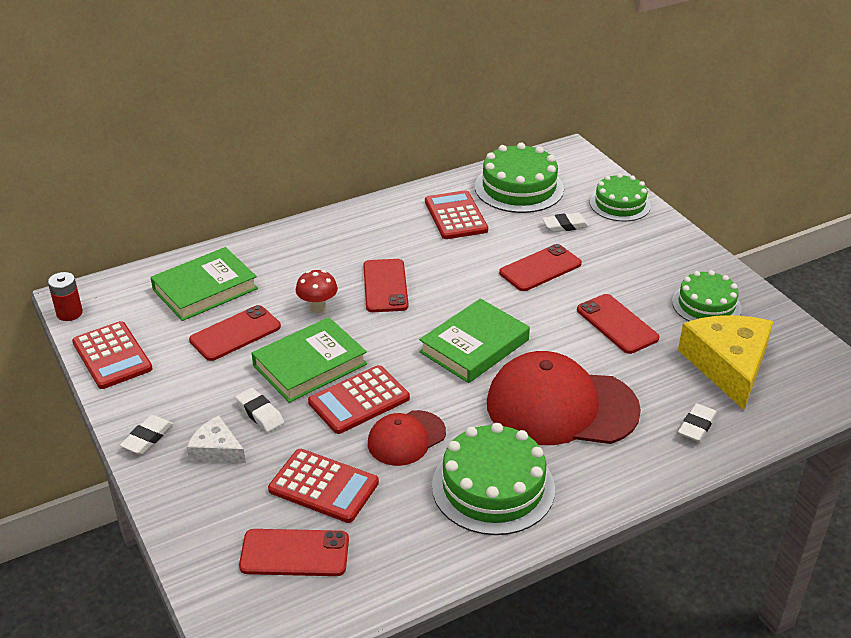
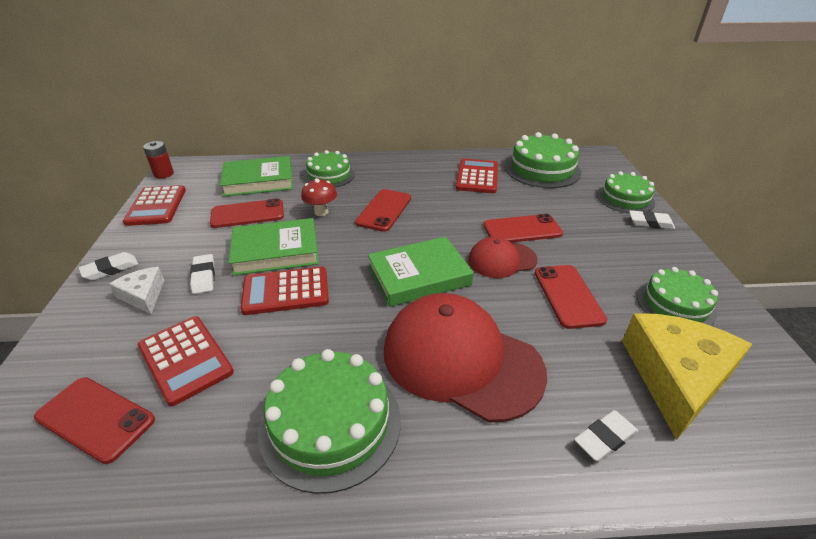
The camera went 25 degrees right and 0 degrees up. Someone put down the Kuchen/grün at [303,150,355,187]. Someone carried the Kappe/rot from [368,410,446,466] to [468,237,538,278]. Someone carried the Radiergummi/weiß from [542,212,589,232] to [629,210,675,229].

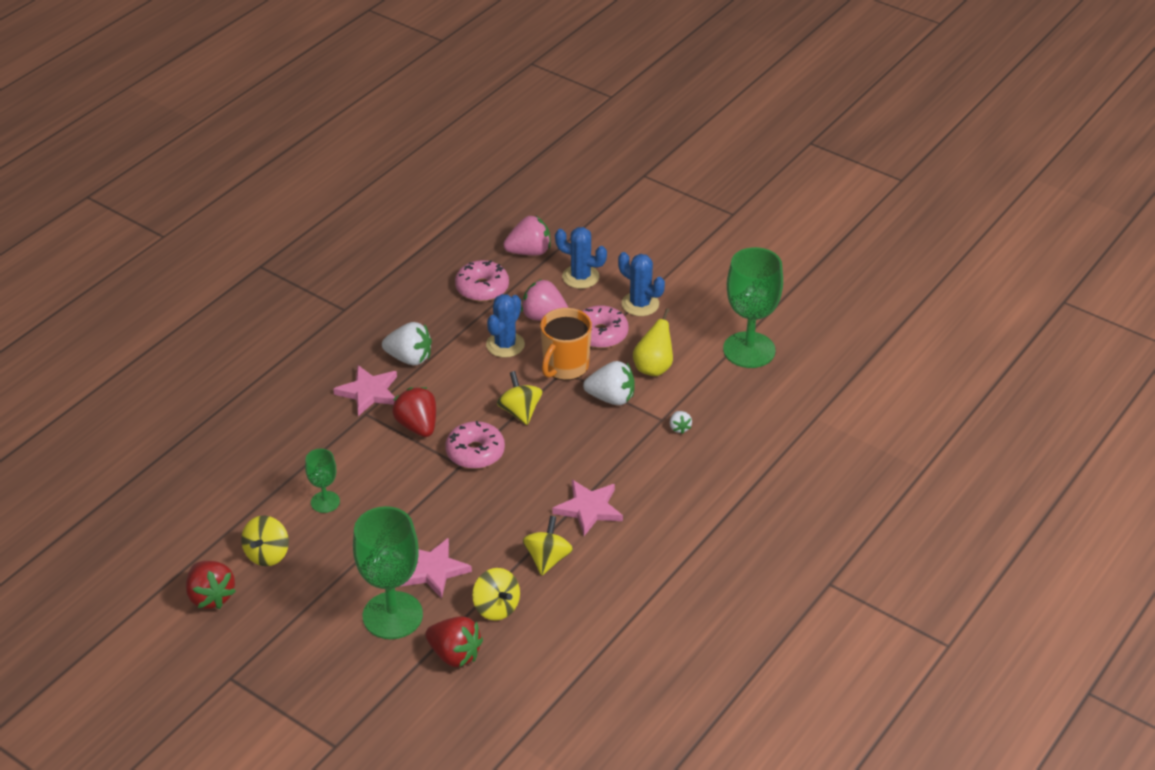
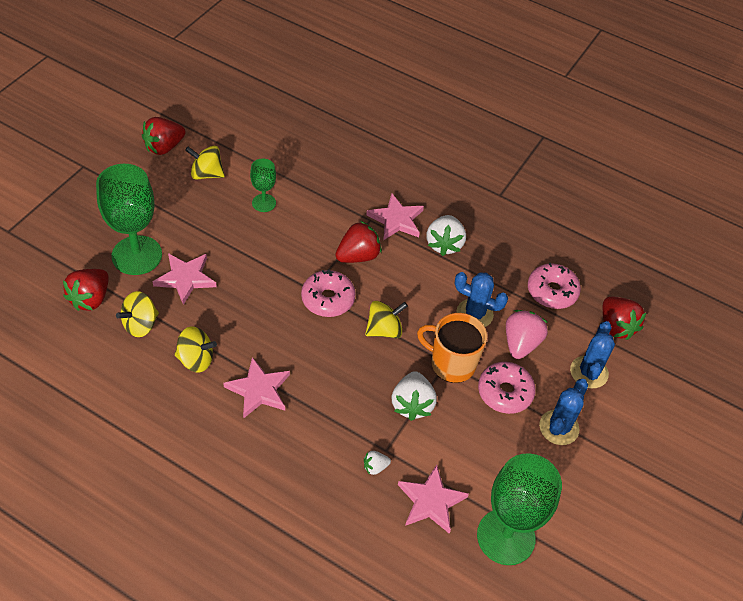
The camera went 80 degrees right and 10 degrees up. Someone took away the Birne/gelb at [633,308,673,376]. Someone put down the Stern/rosa at [398,465,469,534]. Someone repainted the Erdbeere/rosa at [503,215,550,255], which became the Erdbeere/rot at [603,297,646,340].

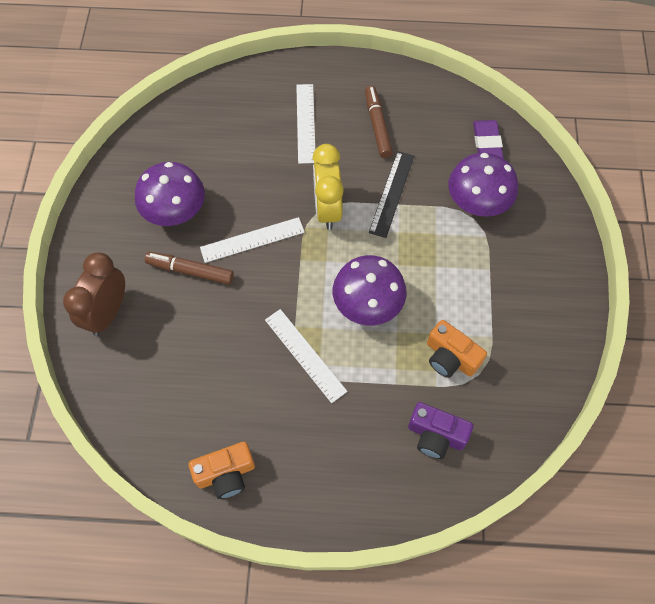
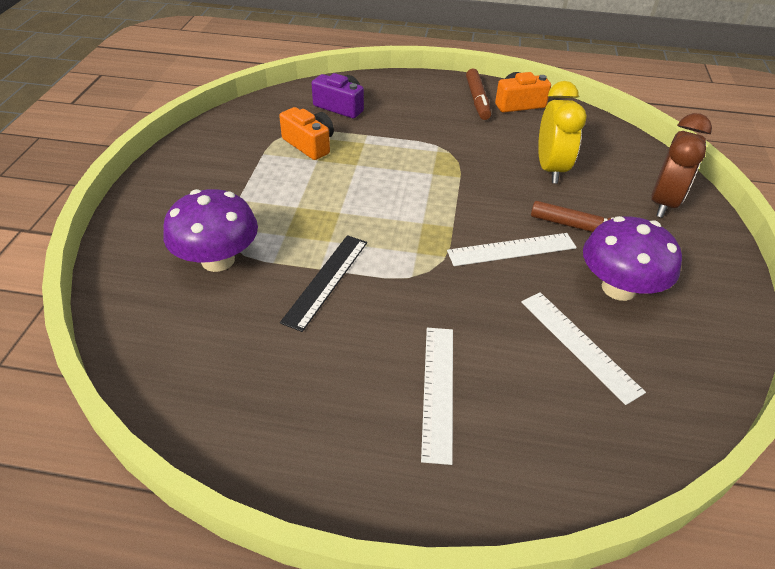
The camera went 175 degrees left and 20 degrees down. Someone took away the Pilz/lila at [333,255,407,325]. Someone took away the Radiergummi/lila at [473,120,504,159]. Someone carried the Lineal/weiß from [265,309,347,403] to [521,292,646,405]. Someone carried the Wecker/gelb from [313,144,344,230] to [538,81,587,183]. Someone carried the Filzstift/braun from [365,86,393,158] to [466,69,491,120].

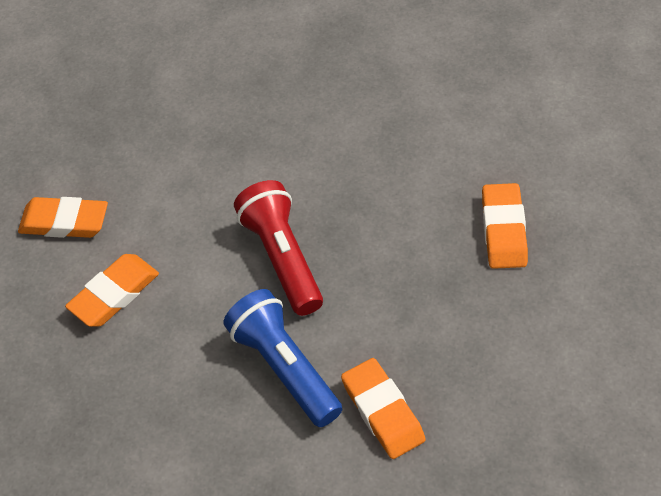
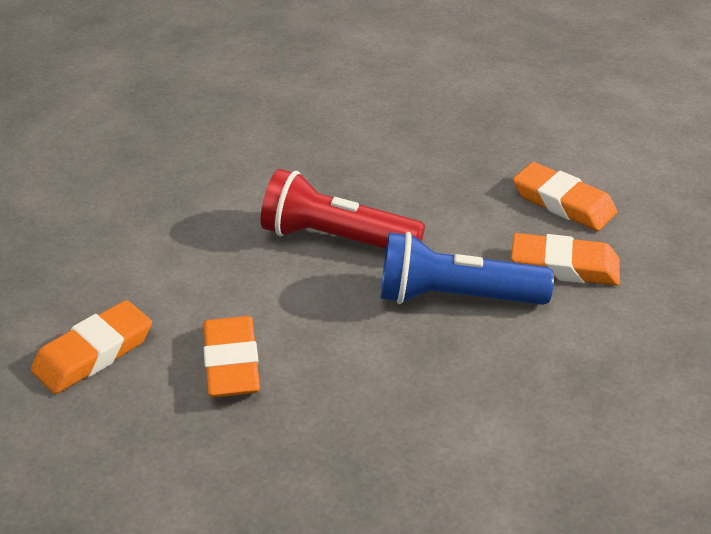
The camera went 55 degrees left and 15 degrees down. Someone carried the Radiergummi/orange from [482,183,528,269] to [513,162,617,231].

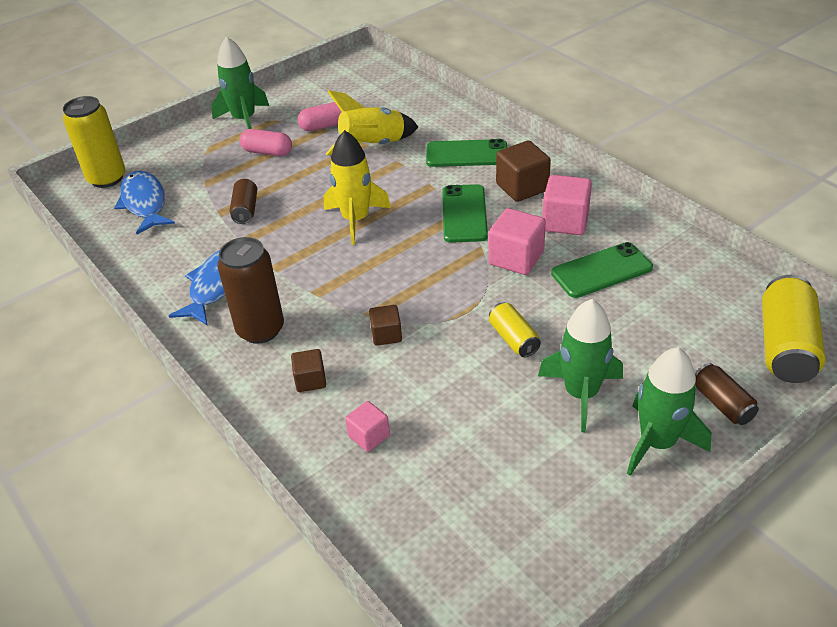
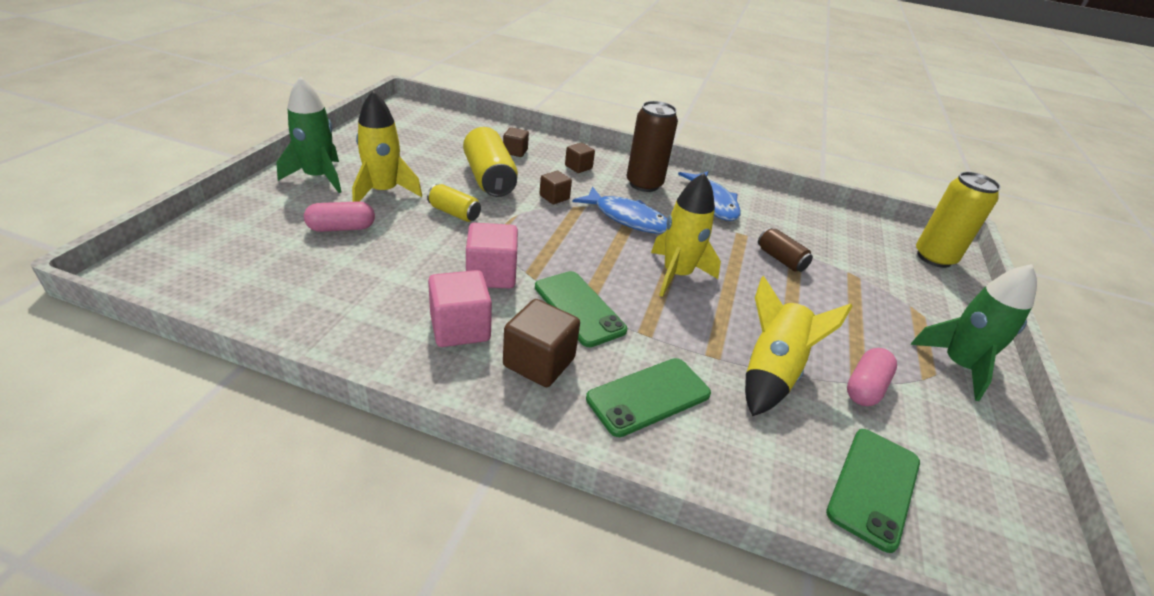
The camera went 140 degrees right and 5 degrees down. Someone took away the Dose/braun at [695,363,759,425]. Someone carried the Fisch/blau from [114,171,175,234] to [572,187,667,234]. Someone carried the Kapsel/rosa from [240,129,292,156] to [304,201,375,232]. Someone carried the Handy/grün from [551,242,653,298] to [826,429,920,553]. Someone carried the Dose/gelb from [762,275,825,383] to [463,127,518,197]. Someone repainted the Kubus/rosa at [345,401,390,452], which became the Kubus/braun at [503,127,529,157]. Someone repainted the Rakete/grün at [538,299,623,432], which became the Rakete/gelb at [352,91,422,202].

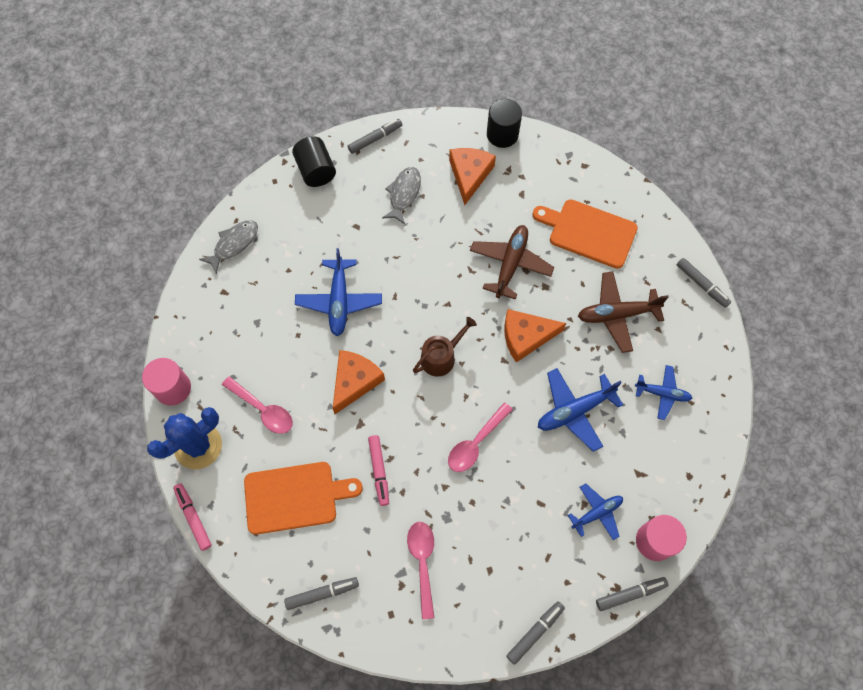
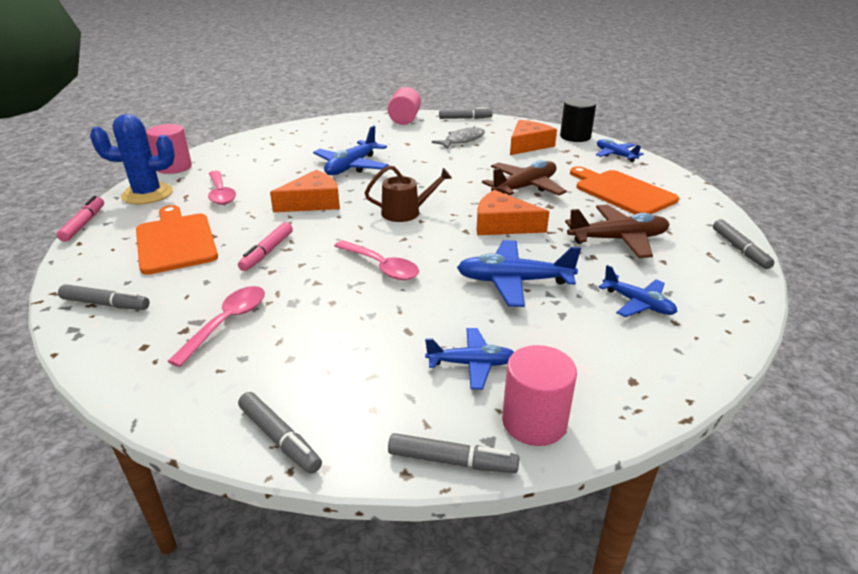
The camera went 30 degrees right and 35 degrees down. Someone took away the Fisch/grau at [199,221,258,274]. Someone put down the Flugzeug/blau at [596,139,644,162]. Someone repainted the Vollzylinder/schwarz at [292,136,336,187], which became the Vollzylinder/rosa at [388,87,421,125]. Someone rotated the Schneidebrett/orange at [244,462,363,535] by 135 degrees counterclockwise. Someone rotated the Löffel/rosa at [448,403,513,472] by 120 degrees counterclockwise. Someone rotated the Filzstift/grau at [507,601,565,665] by 60 degrees clockwise. Someone rotated the Flugzeug/braun at [578,271,669,353] by 150 degrees clockwise.

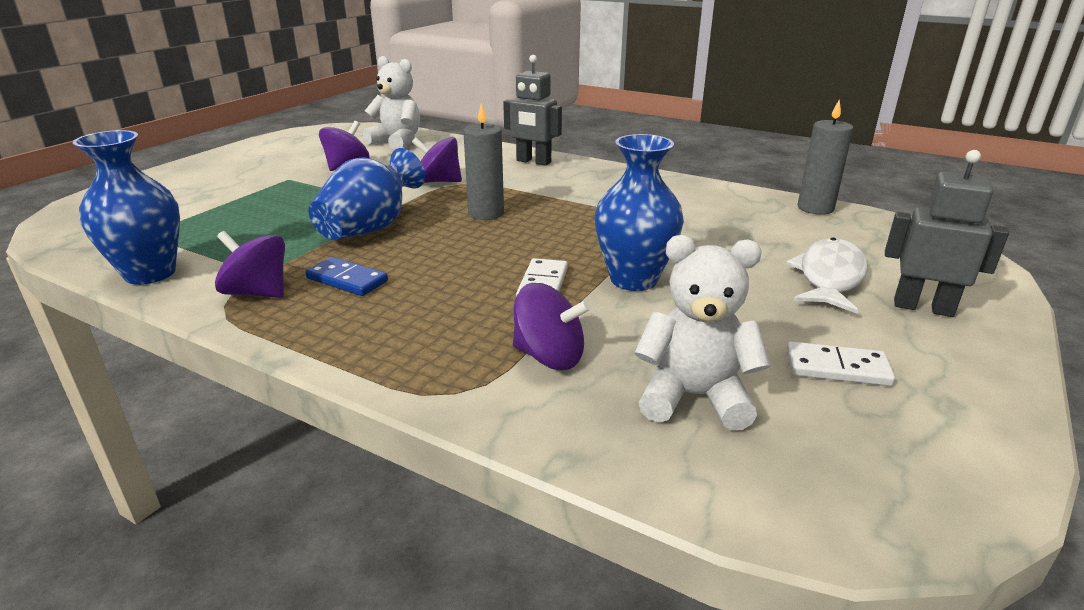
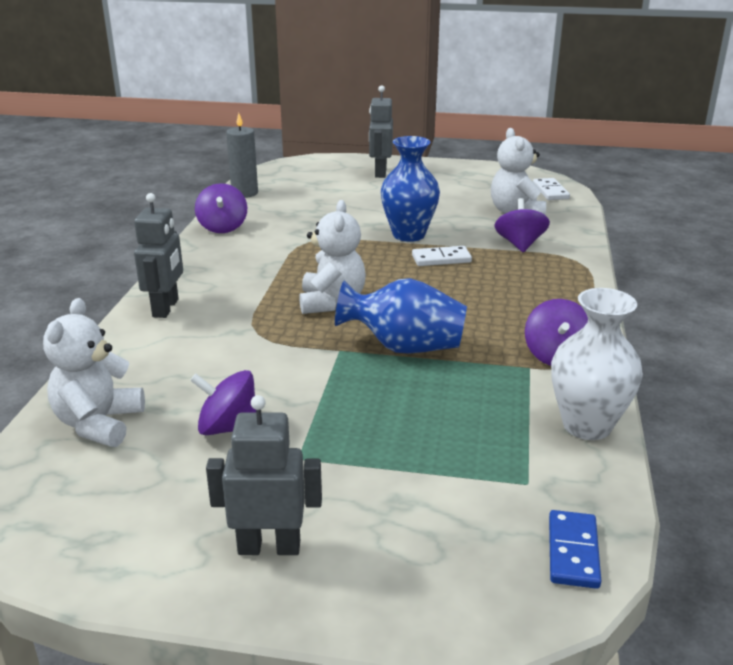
The camera went 110 degrees left and 0 degrees up. Someone took away the Fisch/weiß at [786,237,868,314]. Someone put down the Roboter/grau at [206,395,322,555]. Someone carried the Dominostein/blau from [305,257,388,296] to [549,510,601,589]. Someone carried the Kreisel/lila from [412,137,462,183] to [195,183,247,233]. Someone carried the Dominostein/weiß from [787,341,895,386] to [533,178,570,200]. Someone swapped the Kerze/grau at [463,103,504,220] for the Teddybär/weiß at [299,200,366,314]. Someone repainted the Vase/blau at [73,130,180,285], which became the Vase/weiß at [551,288,643,440].

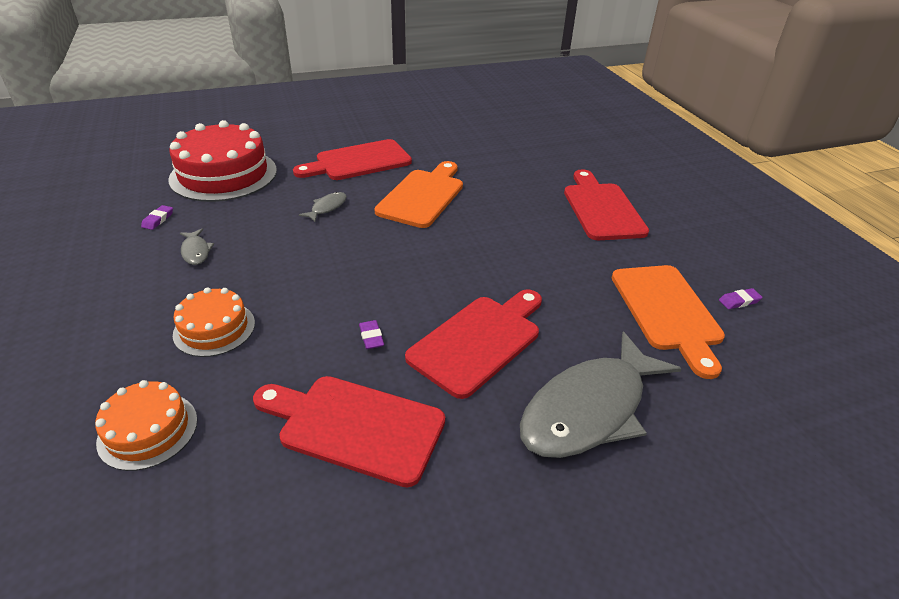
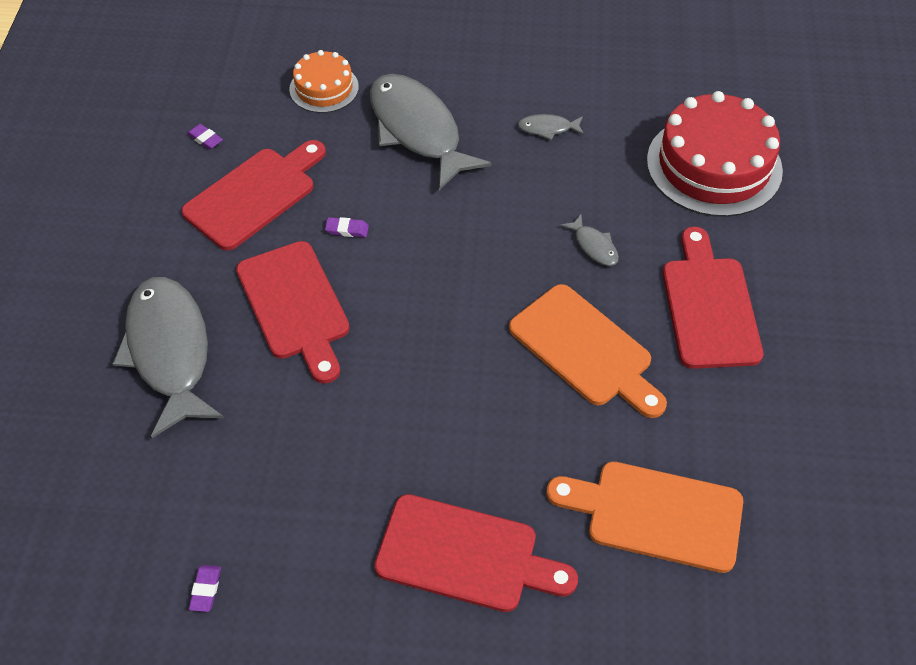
The camera went 115 degrees right and 15 degrees up. Someone carried the Radiergummi/lila from [141,205,173,230] to [187,124,223,150]. Someone carried the Schneidebrett/orange from [612,265,725,379] to [547,462,743,573]. Someone swapped the Kuchen/orange at [173,287,255,357] for the Fisch/grau at [370,74,492,191].

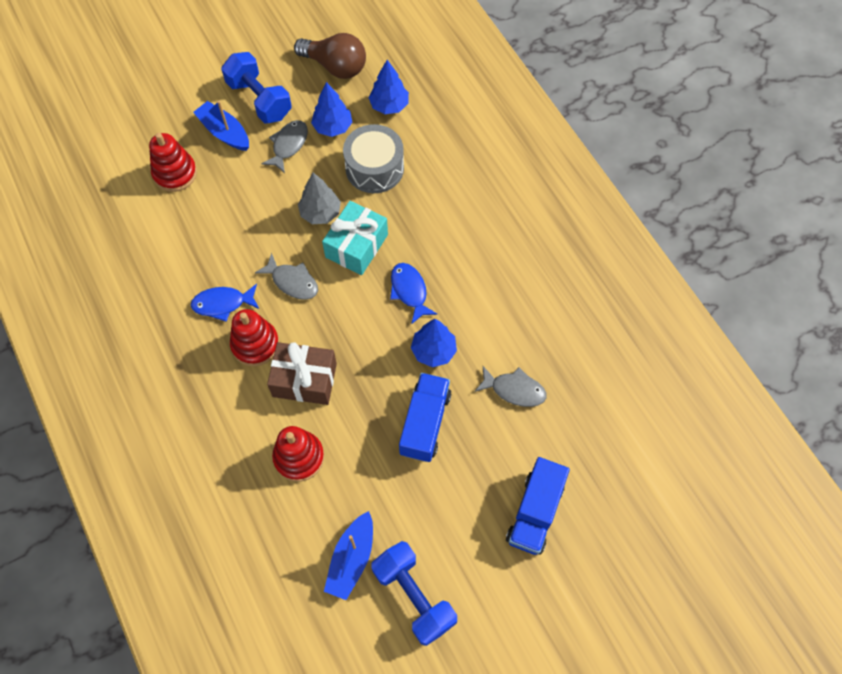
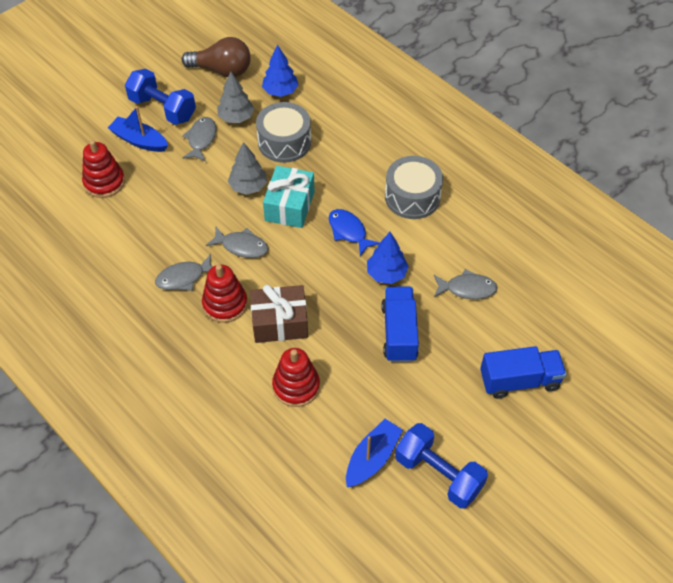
The camera went 15 degrees left and 10 degrees down. Someone put down the Trommel/grau at [385,156,443,219]. Someone repainted the Fisch/blau at [191,284,259,322], which became the Fisch/grau at [155,254,212,291]. Someone repainted the Baum/blau at [311,82,352,137], which became the Baum/grau at [217,72,254,123]. Someone rotated the Boot/blau at [324,511,373,600] by 150 degrees counterclockwise. Someone rotated the Lastwagen/blau at [506,457,570,555] by 105 degrees counterclockwise.

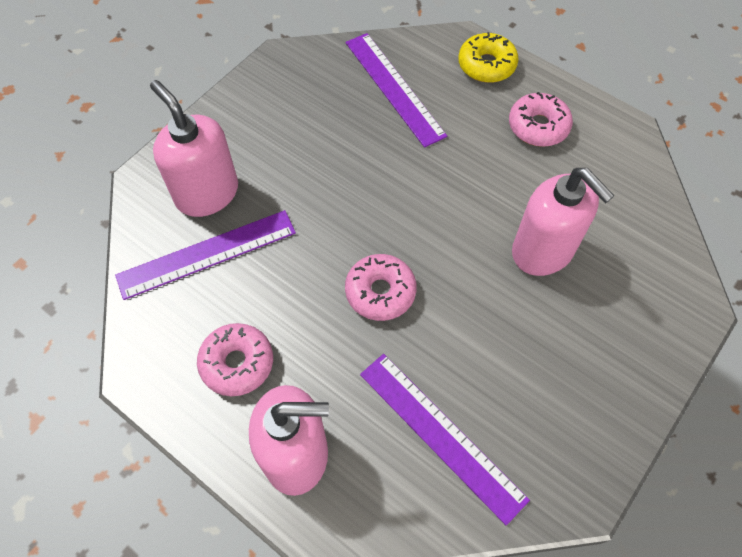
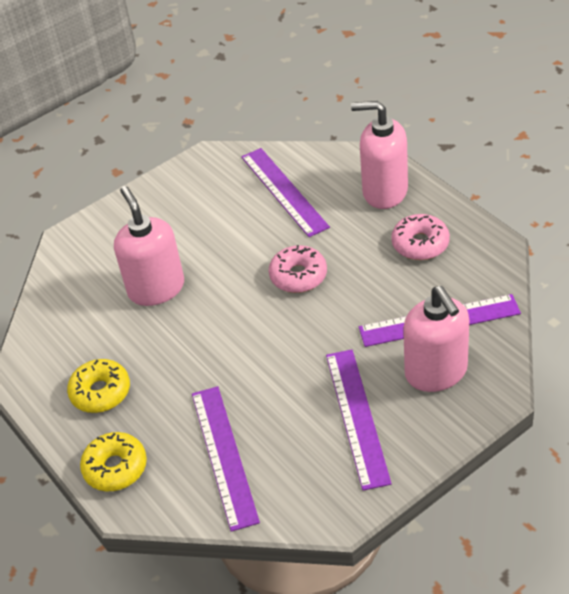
The camera went 160 degrees left and 15 degrees down. Someone put down the Lineal/lila at [326,349,392,491]. Someone repainted the Donut/rosa at [509,92,573,147], which became the Donut/gelb at [67,359,130,413].

